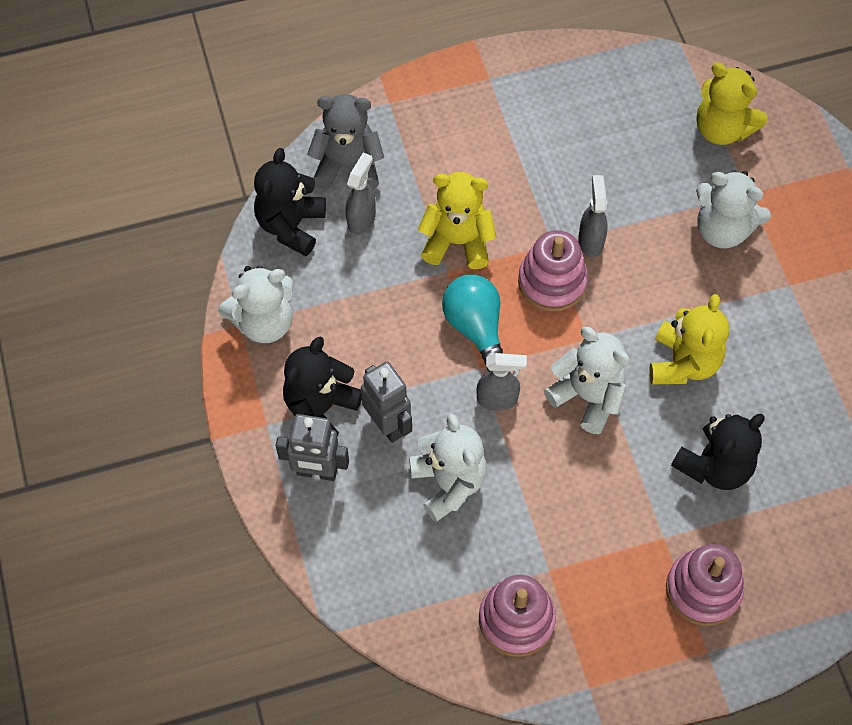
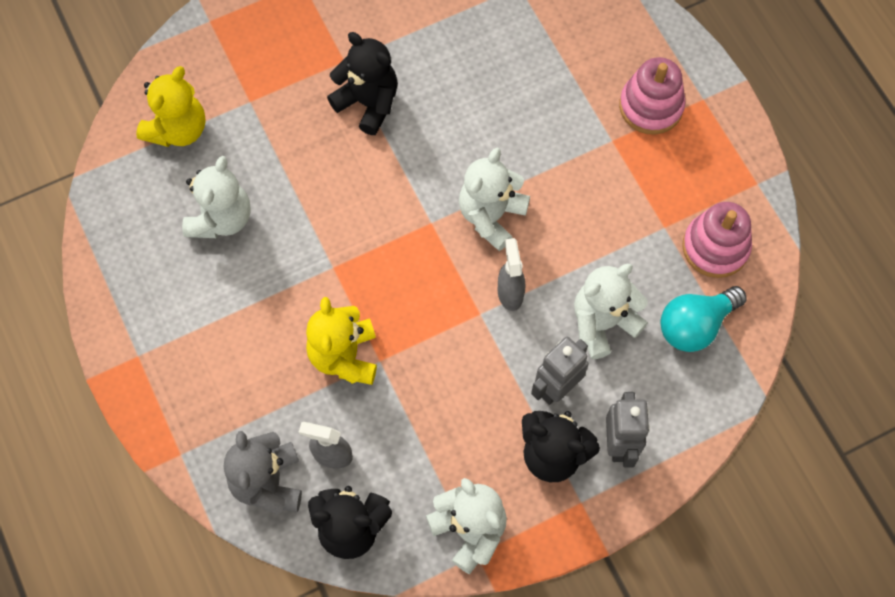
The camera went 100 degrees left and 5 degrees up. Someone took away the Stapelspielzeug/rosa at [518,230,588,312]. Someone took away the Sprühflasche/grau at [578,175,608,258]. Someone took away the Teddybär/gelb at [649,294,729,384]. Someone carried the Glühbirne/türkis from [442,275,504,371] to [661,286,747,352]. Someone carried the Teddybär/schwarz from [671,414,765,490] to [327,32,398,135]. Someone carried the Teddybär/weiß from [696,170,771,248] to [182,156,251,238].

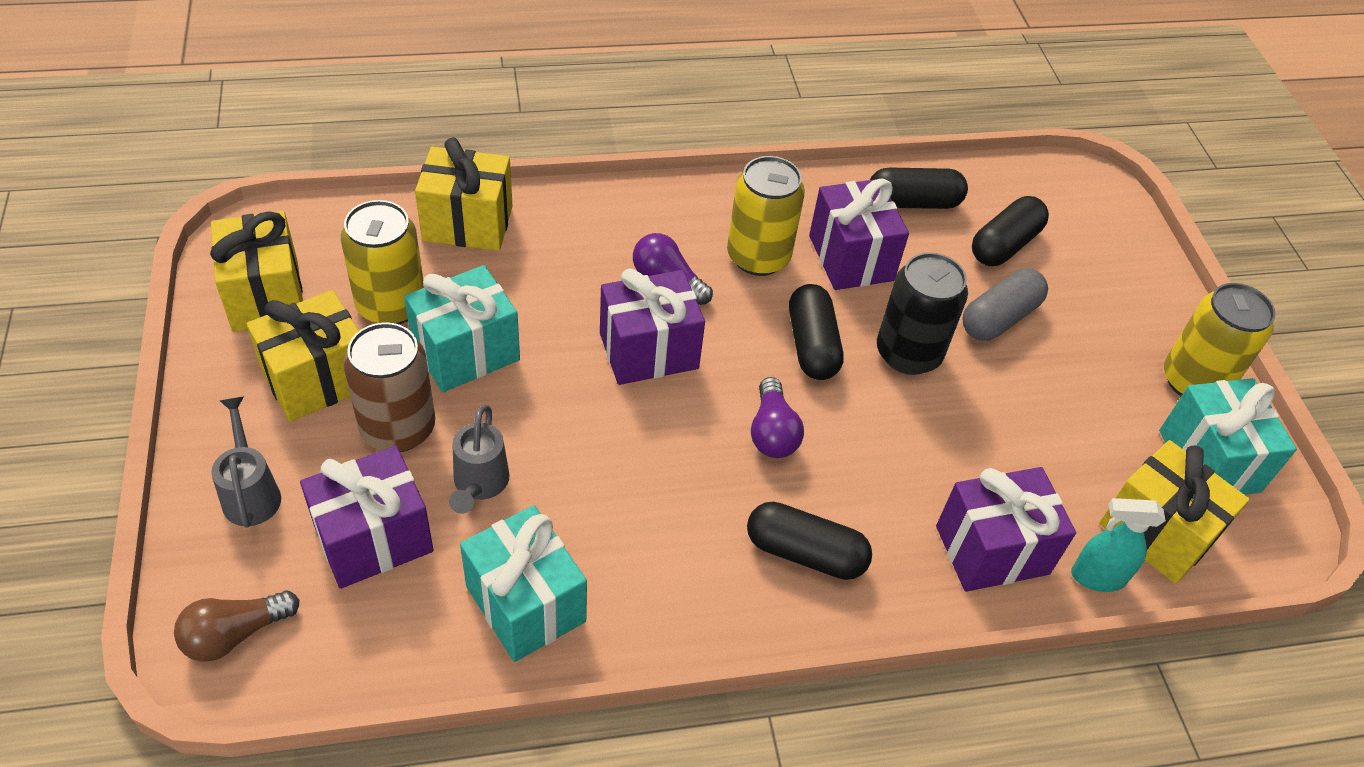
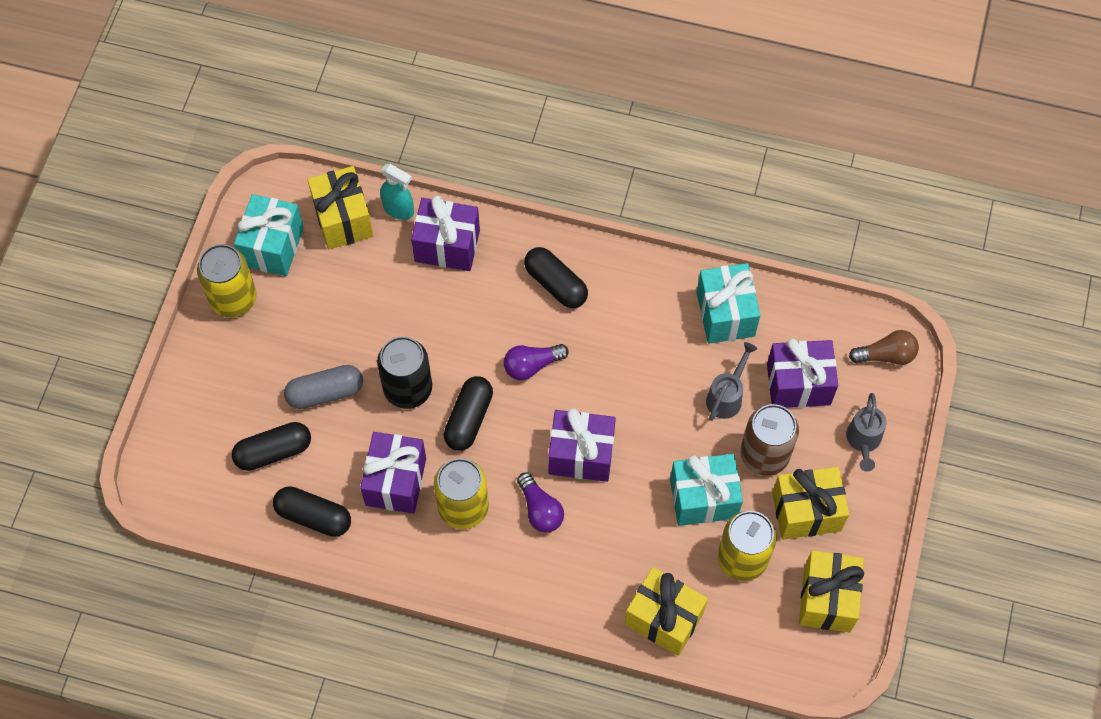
The camera went 150 degrees left and 15 degrees up. Someone rotated the Glühbirne/lila at [751,377,804,458] by 135 degrees counterclockwise.

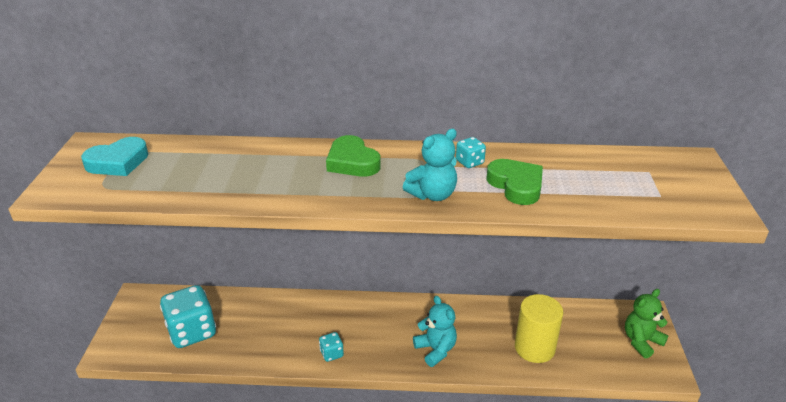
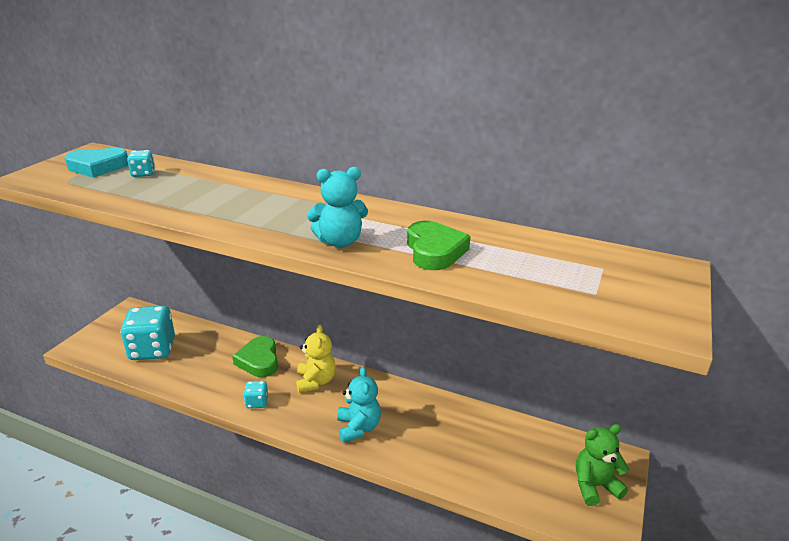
The camera went 20 degrees right and 5 degrees down. Someone took away the Vollzylinder/gelb at [515,294,563,363]. Someone put down the Teddybär/gelb at [296,324,336,393]. Someone carried the Herz/grün from [326,135,381,177] to [232,336,278,377]. Someone carried the Spielwürfel/türkis from [456,137,486,168] to [127,150,155,177].

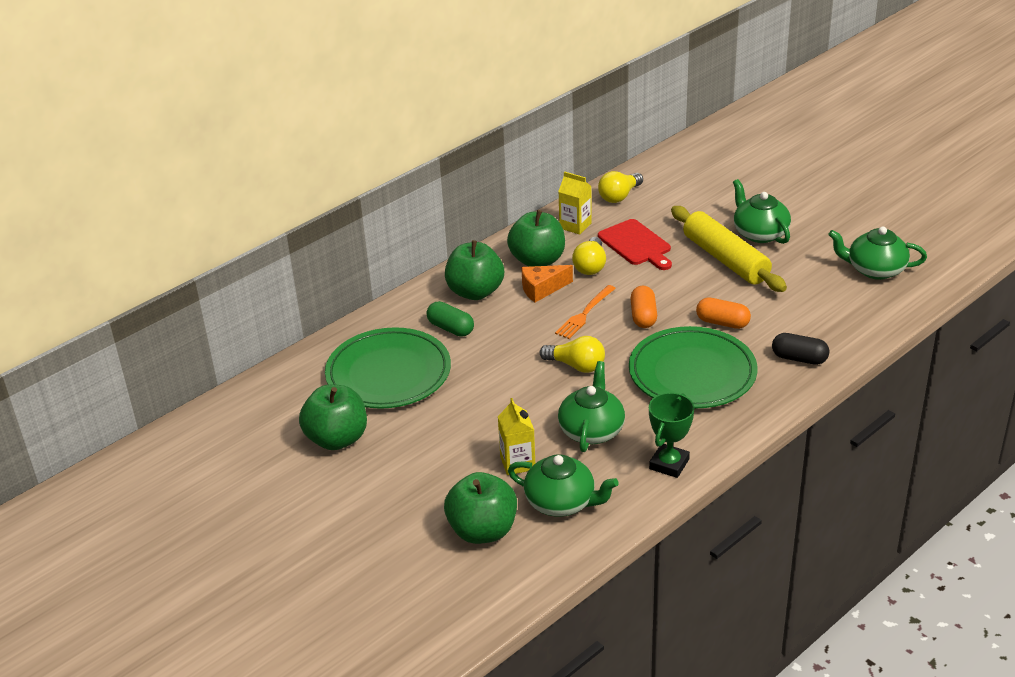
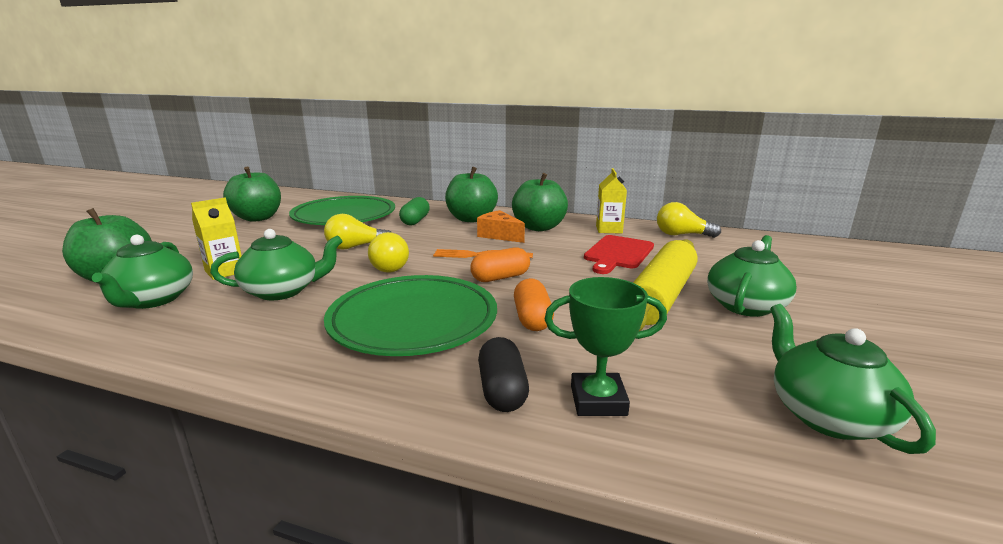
The camera went 60 degrees right and 15 degrees down. Someone carried the Glühbirne/gelb from [572,237,606,275] to [324,214,392,250]. Someone carried the Pokal/grün from [649,393,694,478] to [544,277,667,416].

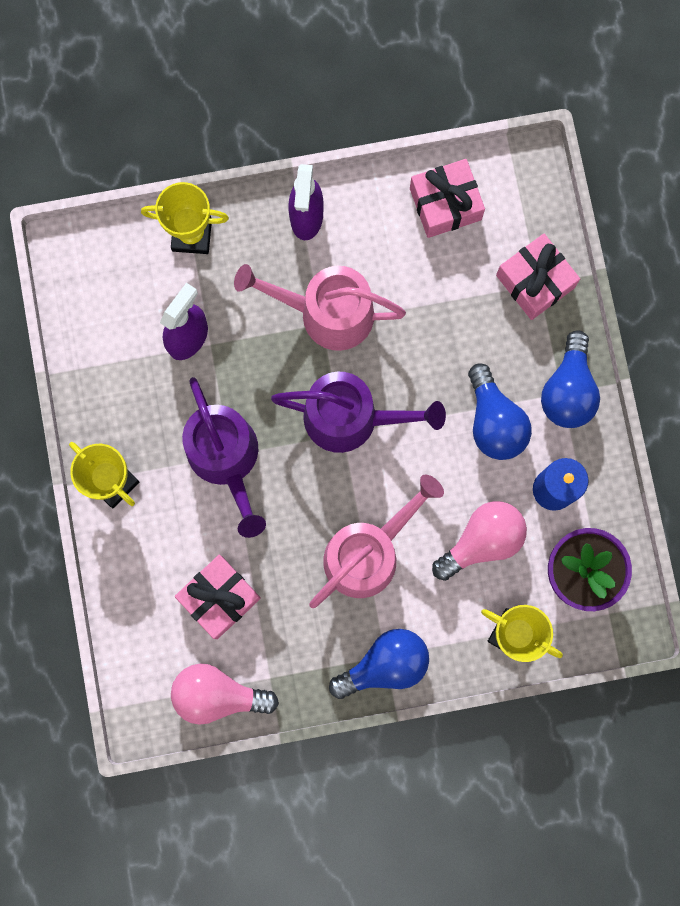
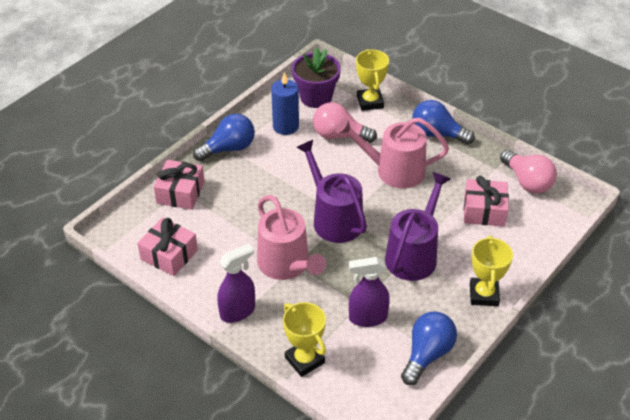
The camera went 130 degrees left and 35 degrees down. Someone carried the Glühbirne/blau from [468,363,532,460] to [401,311,457,385].

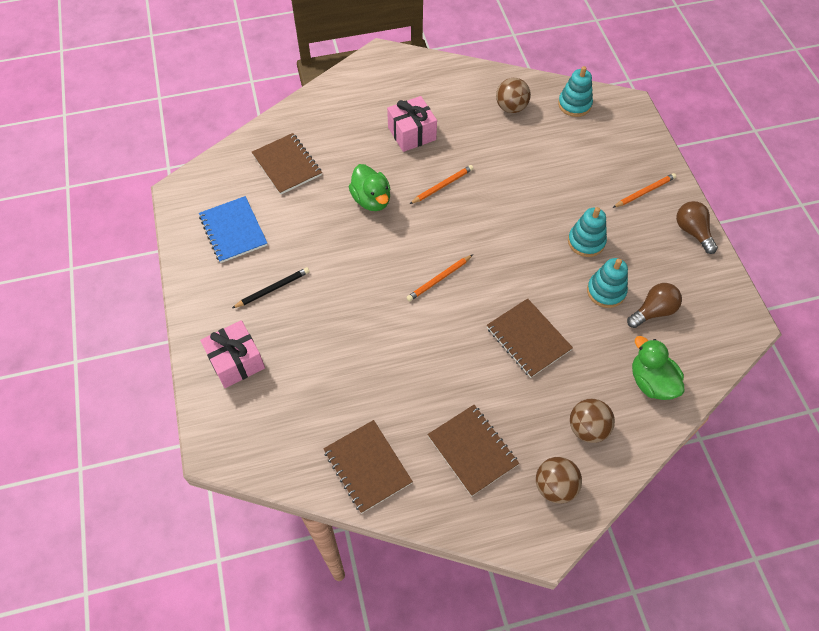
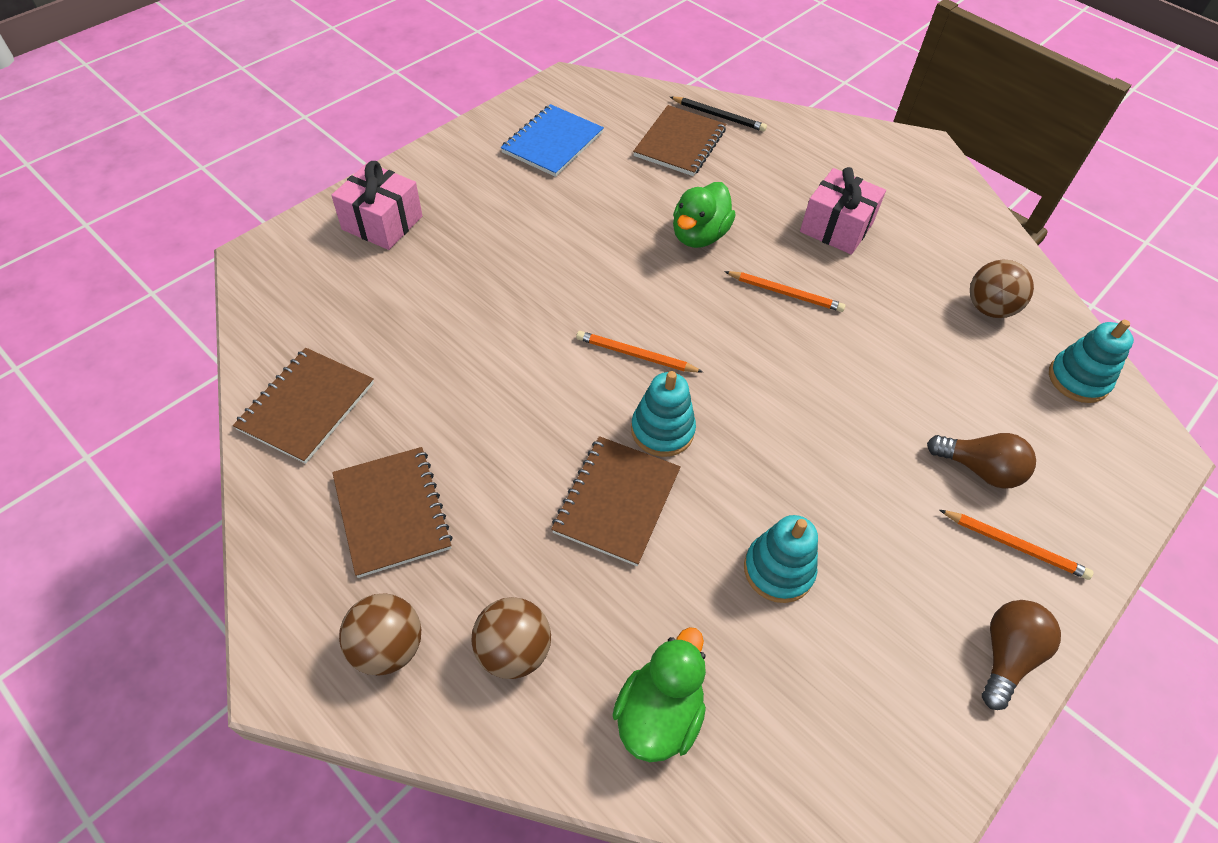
The camera went 55 degrees right and 5 degrees down. Someone carried the Bleistift/schwarz from [232,267,310,308] to [670,97,767,132]. Someone carried the Stapelspielzeug/türkis from [568,207,607,257] to [631,371,696,457]. Someone carried the Glühbirne/braun from [627,283,682,328] to [927,433,1036,489]. Someone rotated the Notizbuch/braun at [427,405,519,496] by 45 degrees counterclockwise.

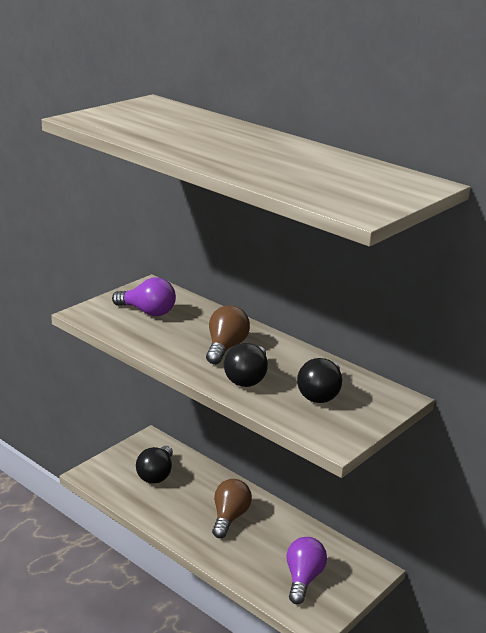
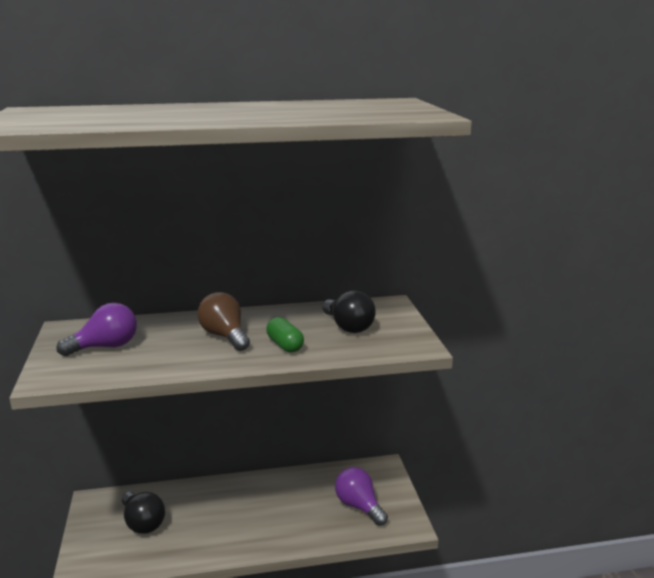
The camera went 50 degrees left and 5 degrees down. Someone took away the Glühbirne/braun at [212,479,252,538]. Someone swapped the Glühbirne/schwarz at [224,343,268,387] for the Kapsel/grün at [266,317,304,353].

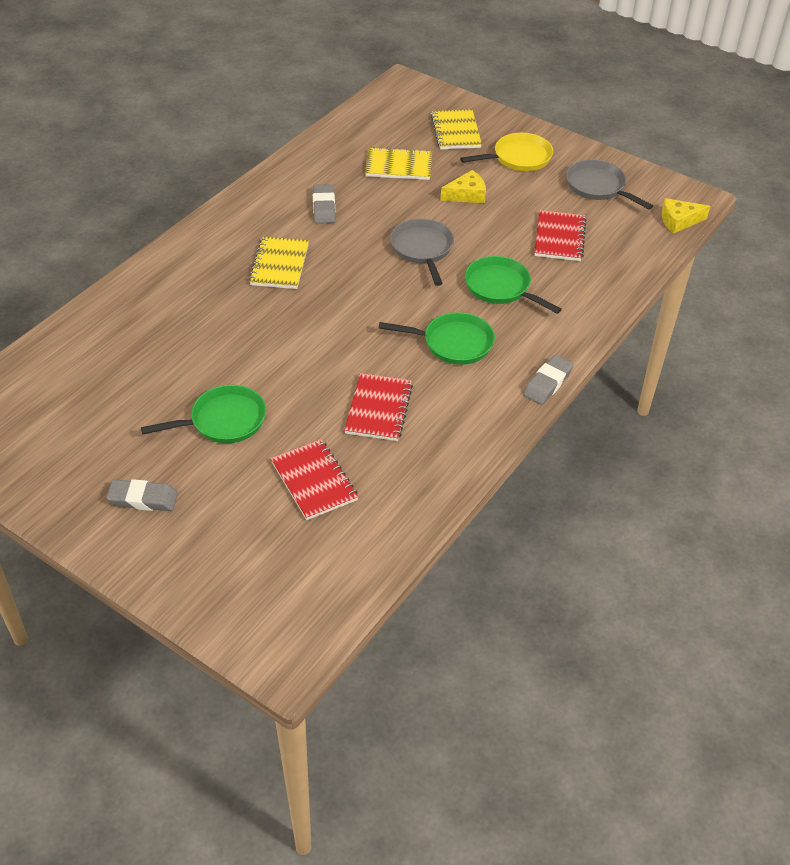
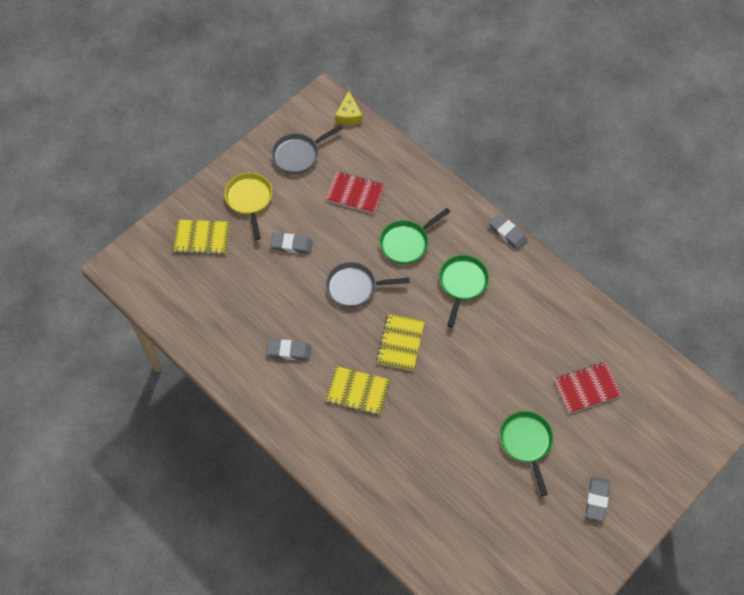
The camera went 80 degrees left and 15 degrees up. Someone took away the Notizbuch/rot at [344,373,413,441]. Someone carried the Notizbuch/gelb from [365,147,432,180] to [376,313,425,371]. Someone swapped the Käse/gelb at [440,170,486,203] for the Radiergummi/grau at [270,233,313,254].

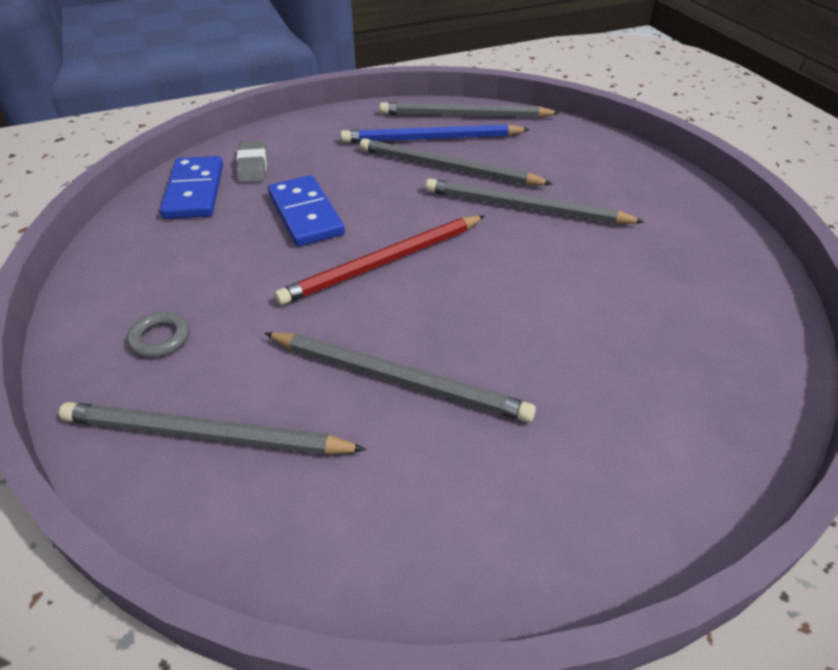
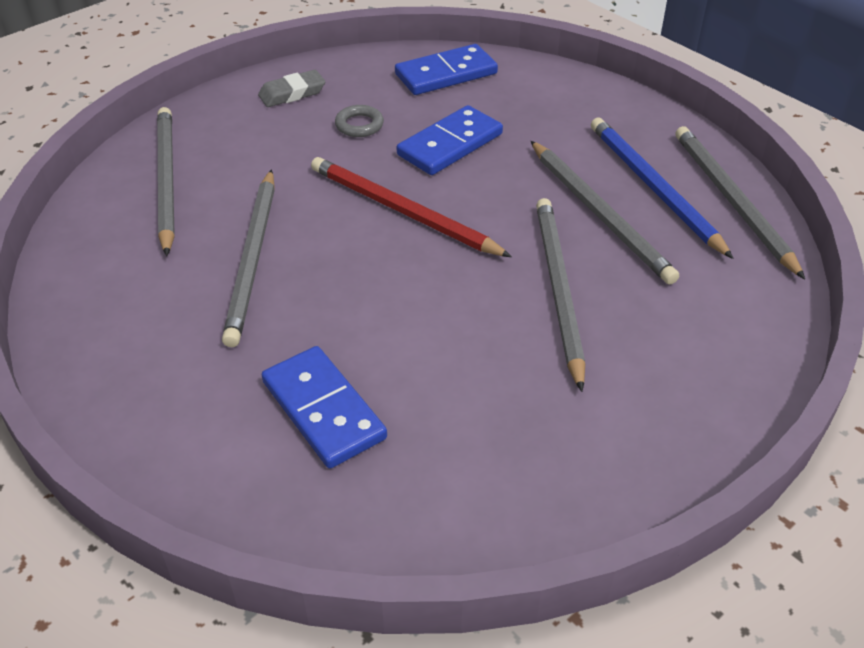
The camera went 70 degrees right and 0 degrees up. Someone put down the Dominostein/blau at [262,346,387,468]. Someone carried the Ring/grau from [127,311,190,358] to [335,105,384,137]. Someone carried the Radiergummi/grau from [236,141,267,183] to [258,70,325,107]. Someone rotated the Bleistift/grau at [360,138,552,185] by 150 degrees clockwise.

